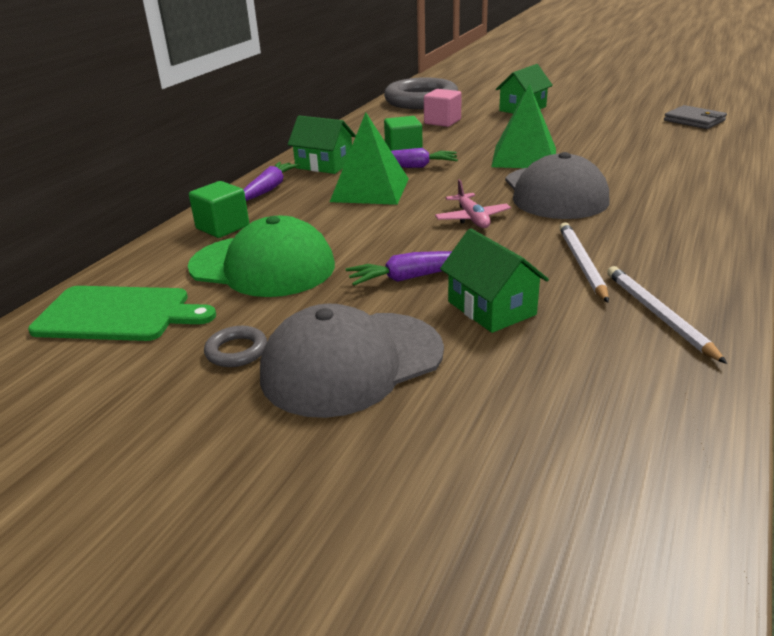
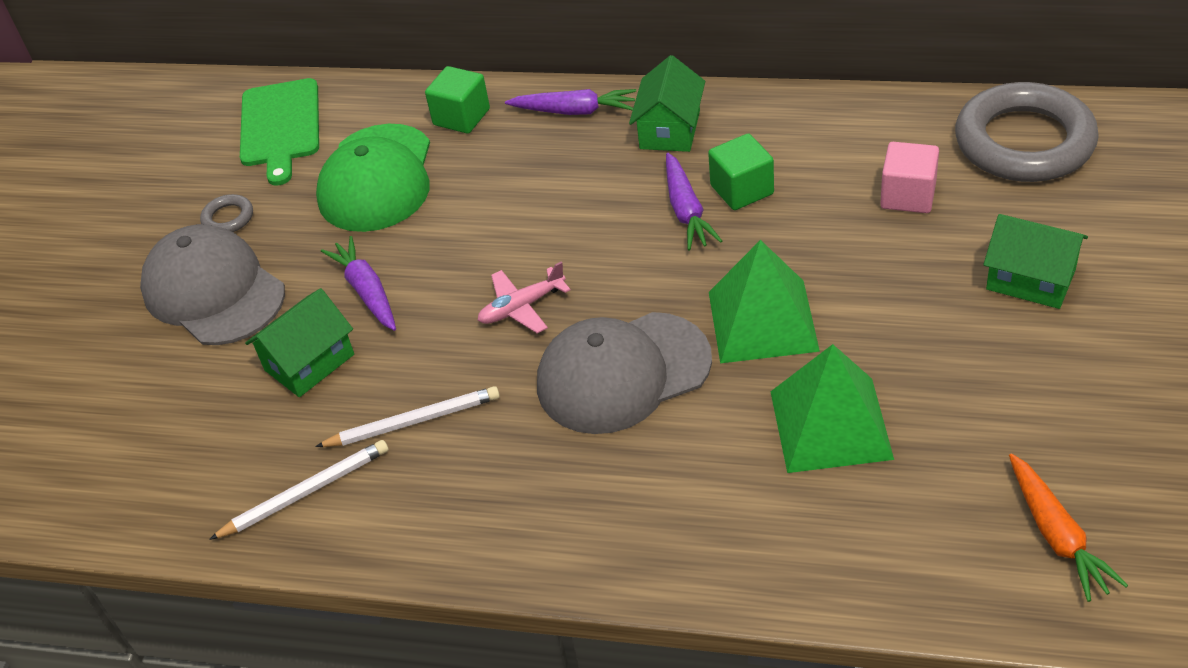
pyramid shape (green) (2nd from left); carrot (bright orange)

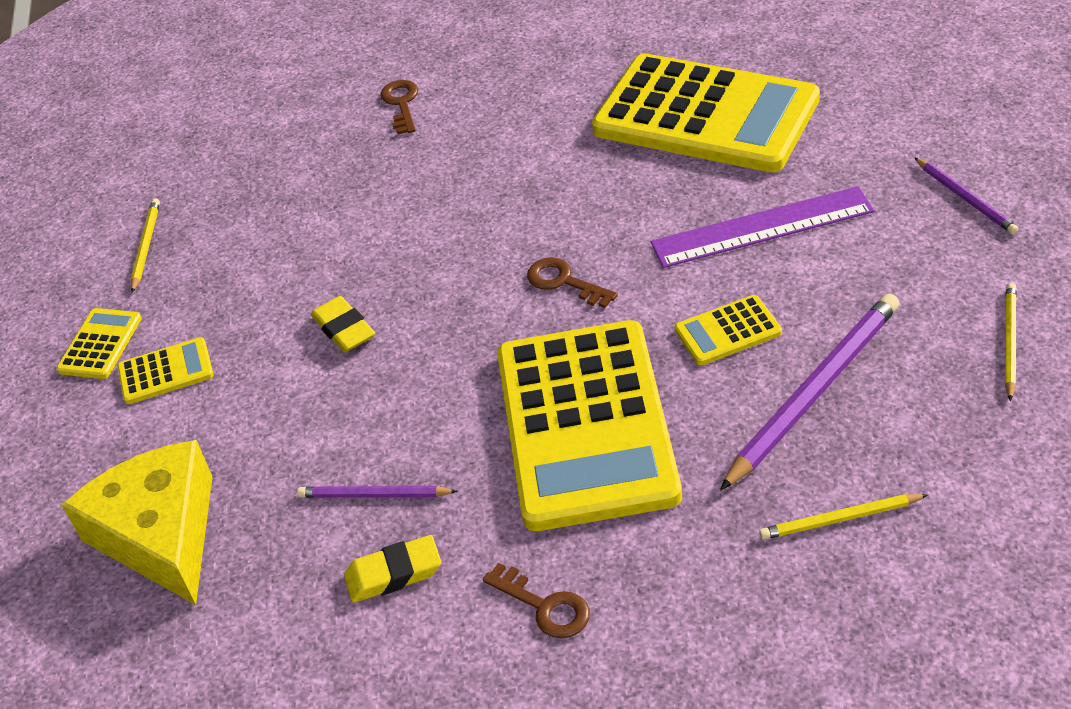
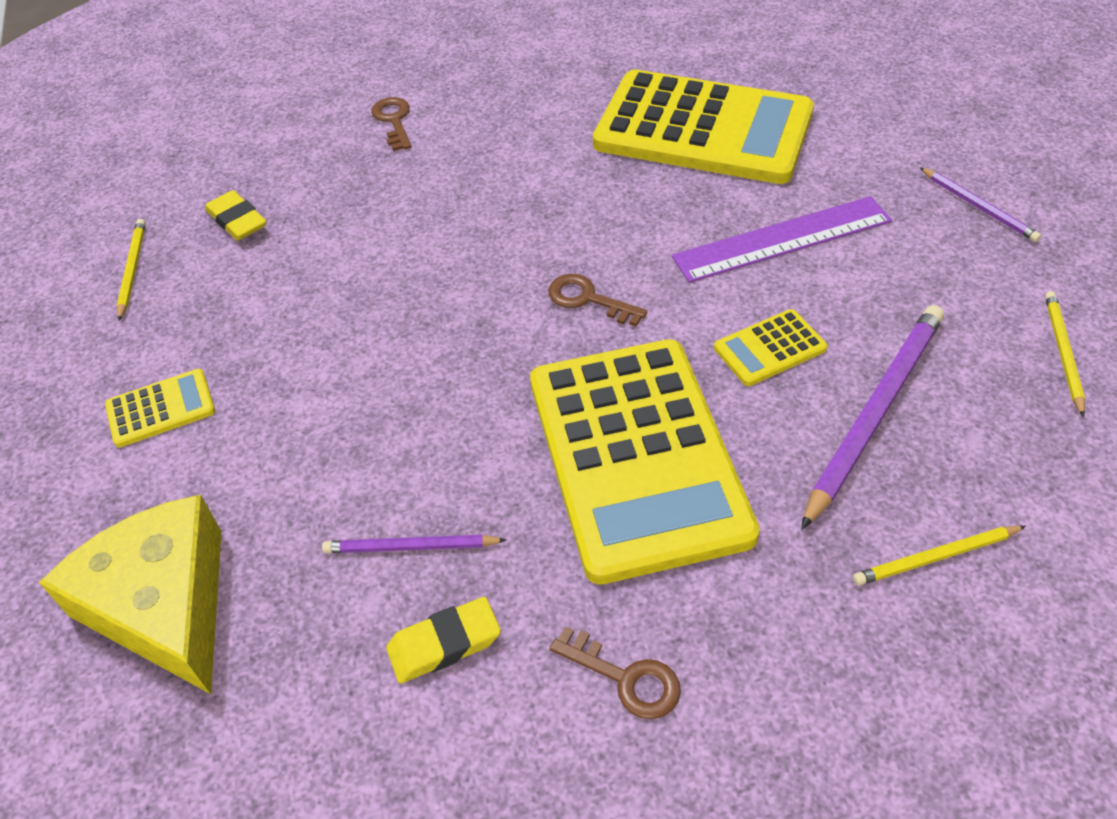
adding machine (golden) (1st from left in the first image); eraser (golden) (1st from left)

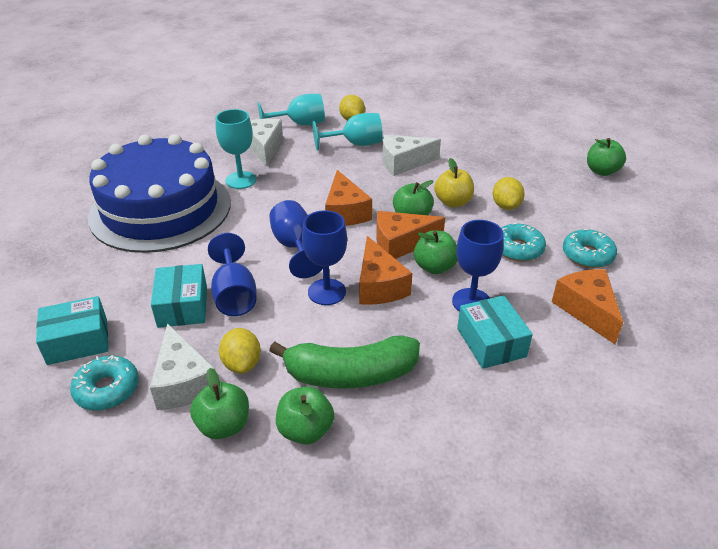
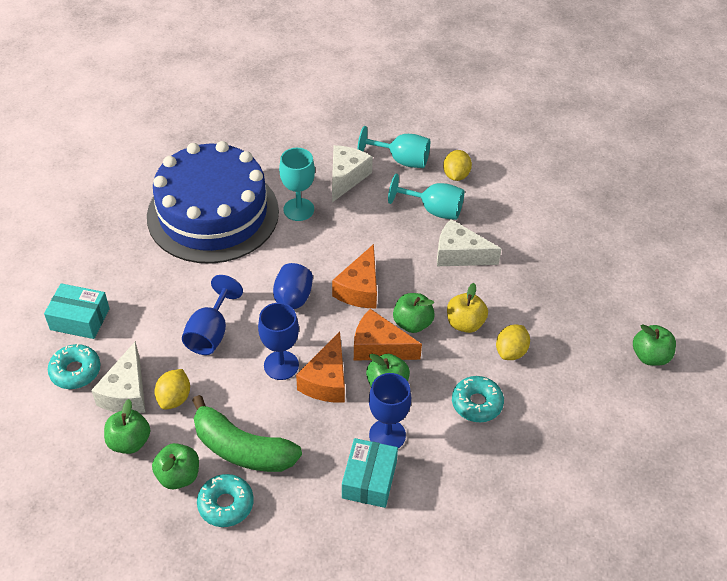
box (teal) (2nd from left in the first image); cheese (bright orange) (4th from left in the first image); donut (teal) (2nd from left)

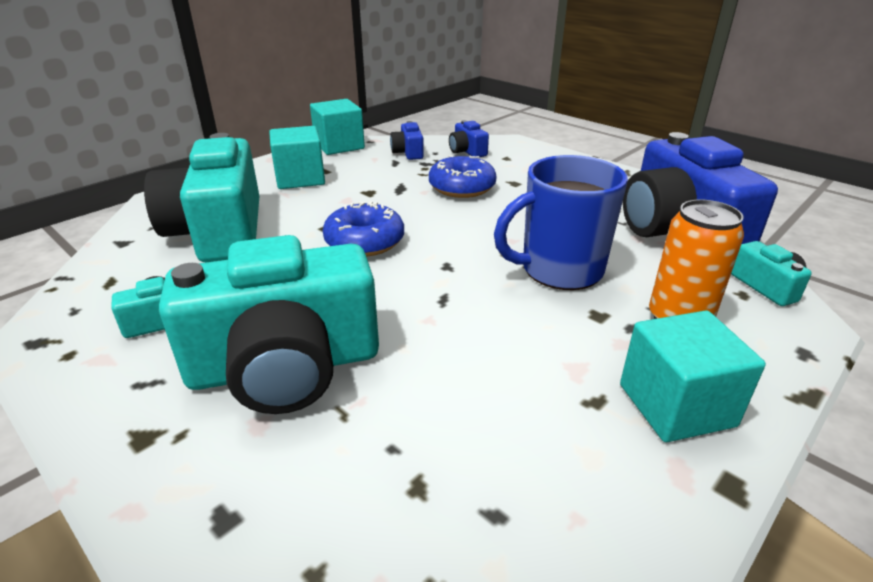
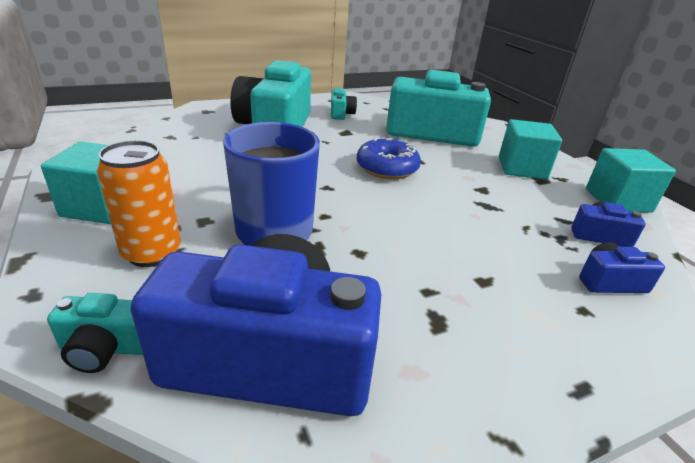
donut (cobalt) (2nd from left in the first image)

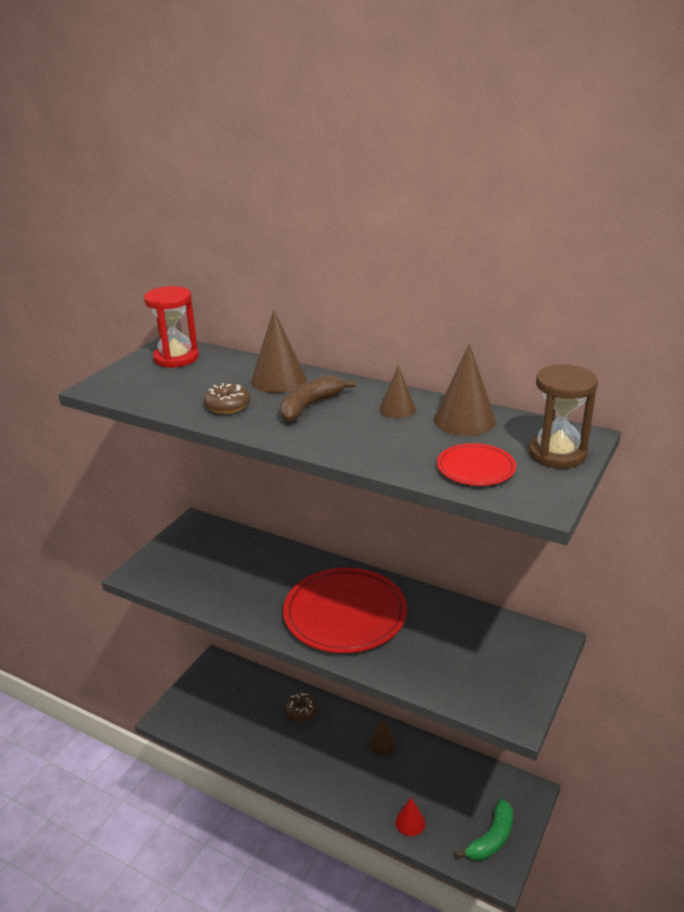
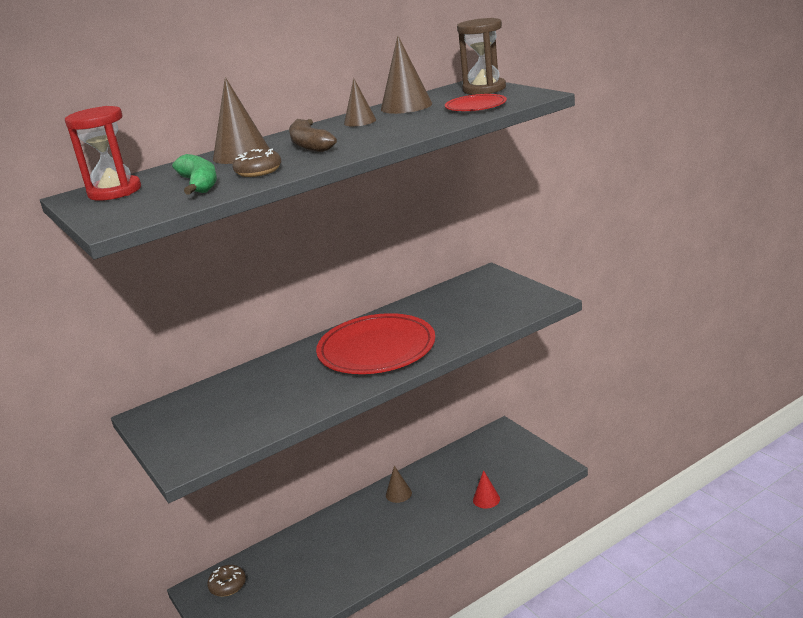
donut (brown) (1st from left); toy banana (green)

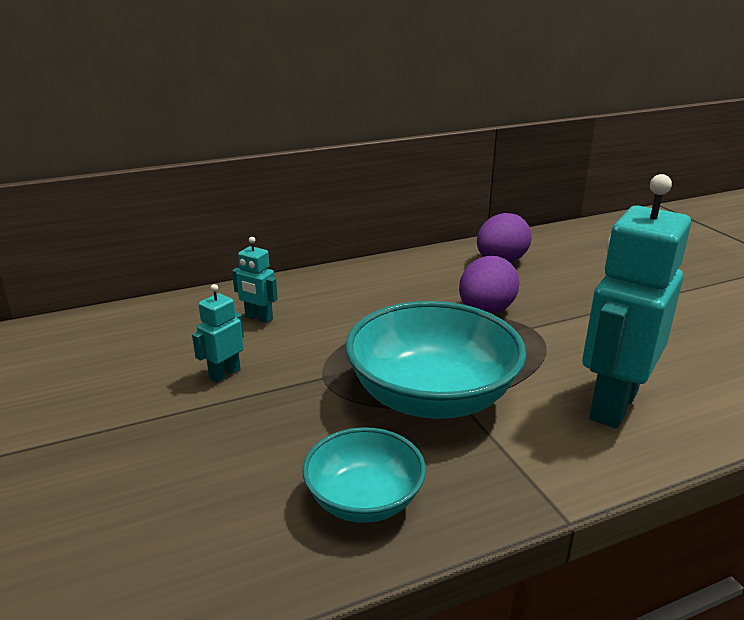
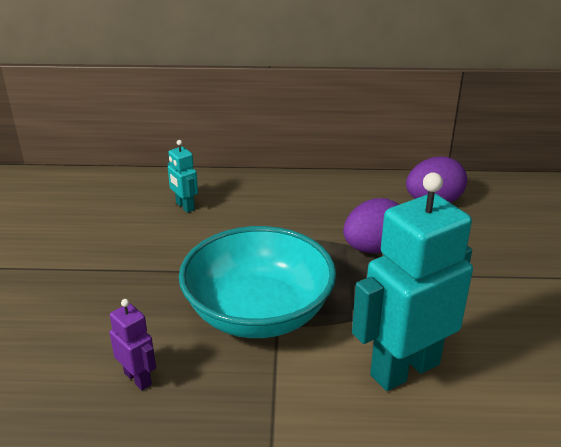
robot figure (teal) (1st from left in the first image); robot figure (purple)

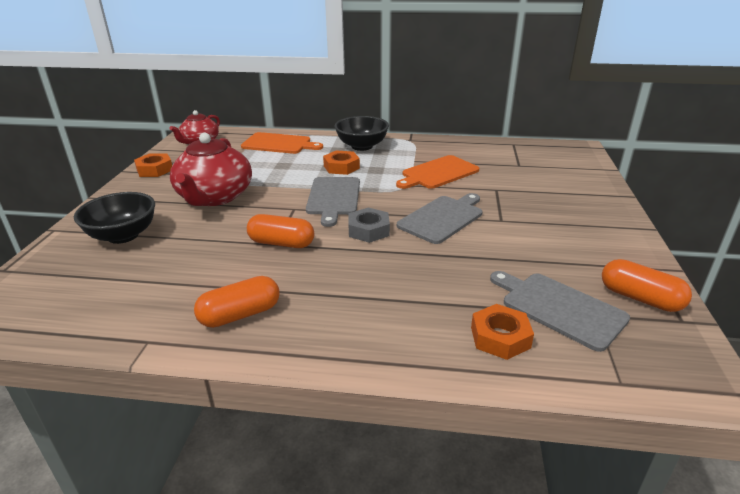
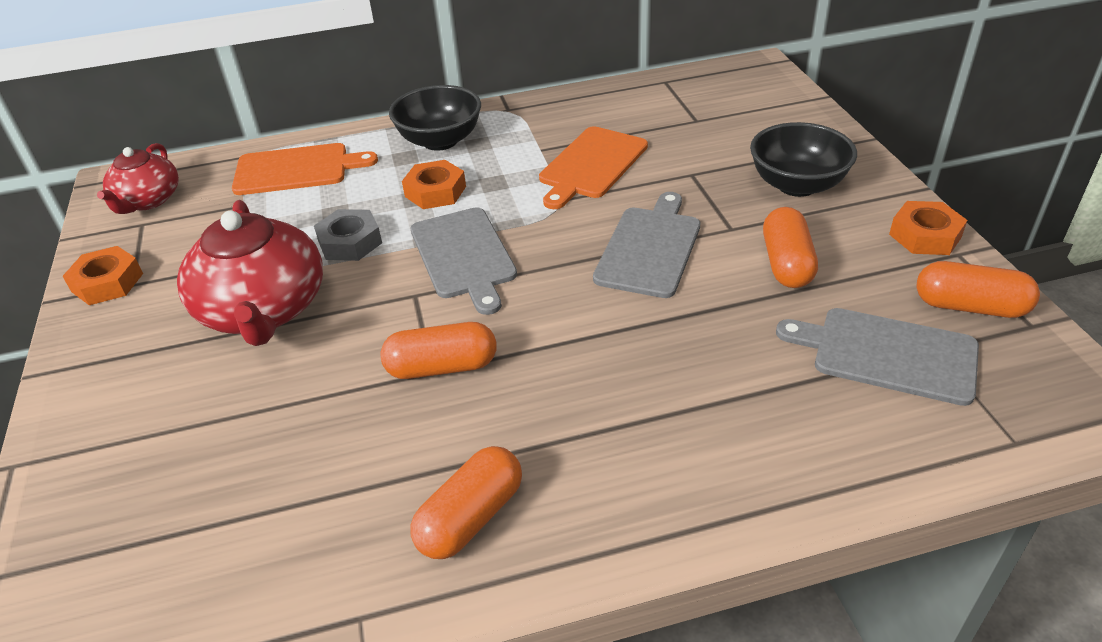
deep dish (ebony) (2nd from left); hex nut (gray); hex nut (bright orange) (3rd from left); capsule (bright orange) (3rd from left)

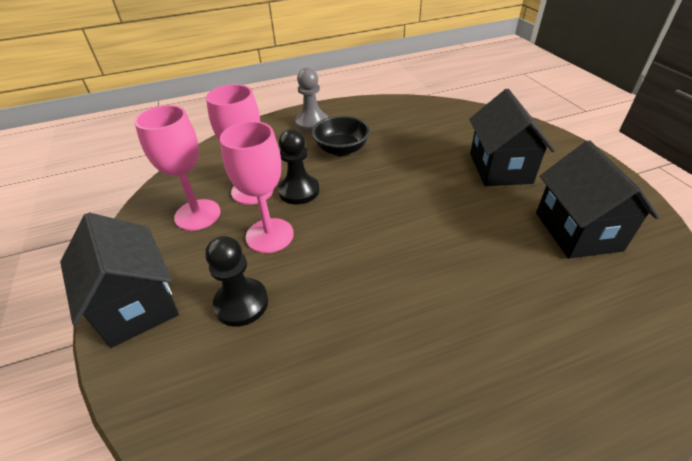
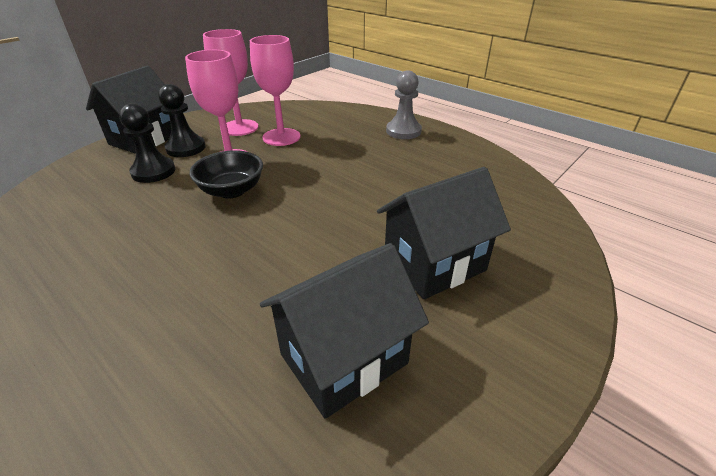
pawn (ebony) (2nd from left); deep dish (ebony)

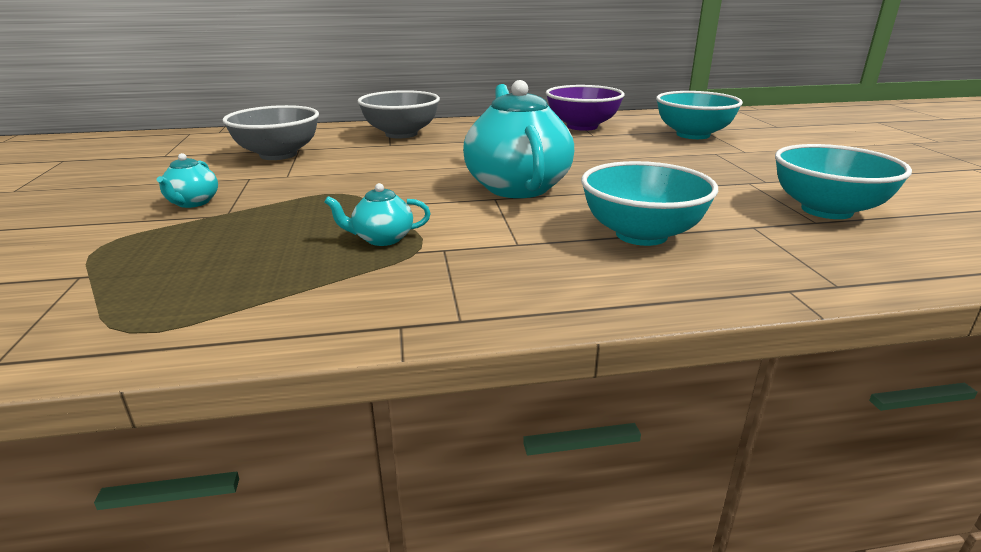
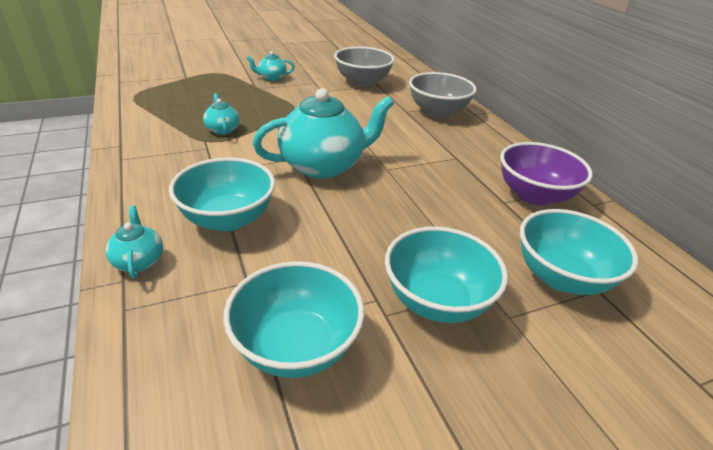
teapot (teal) (1st from left); deep dish (teal) (3rd from left)

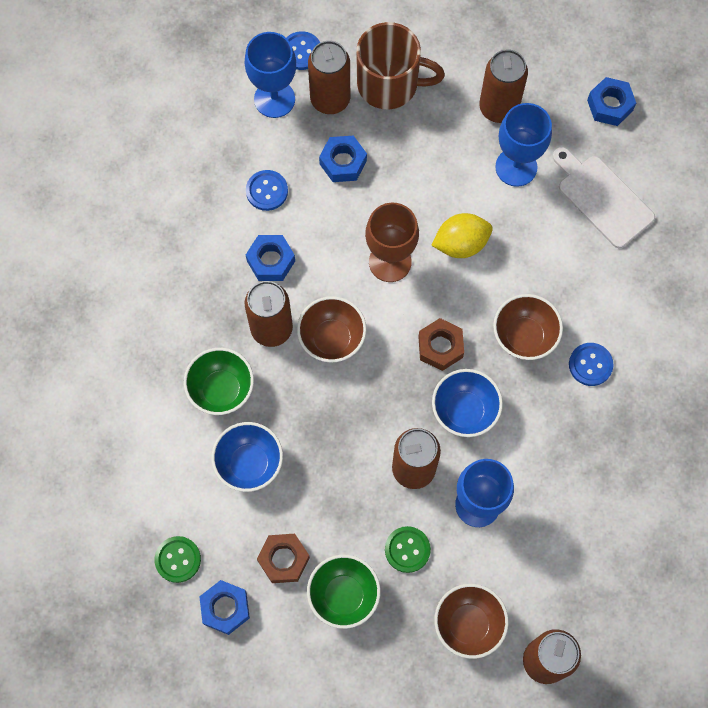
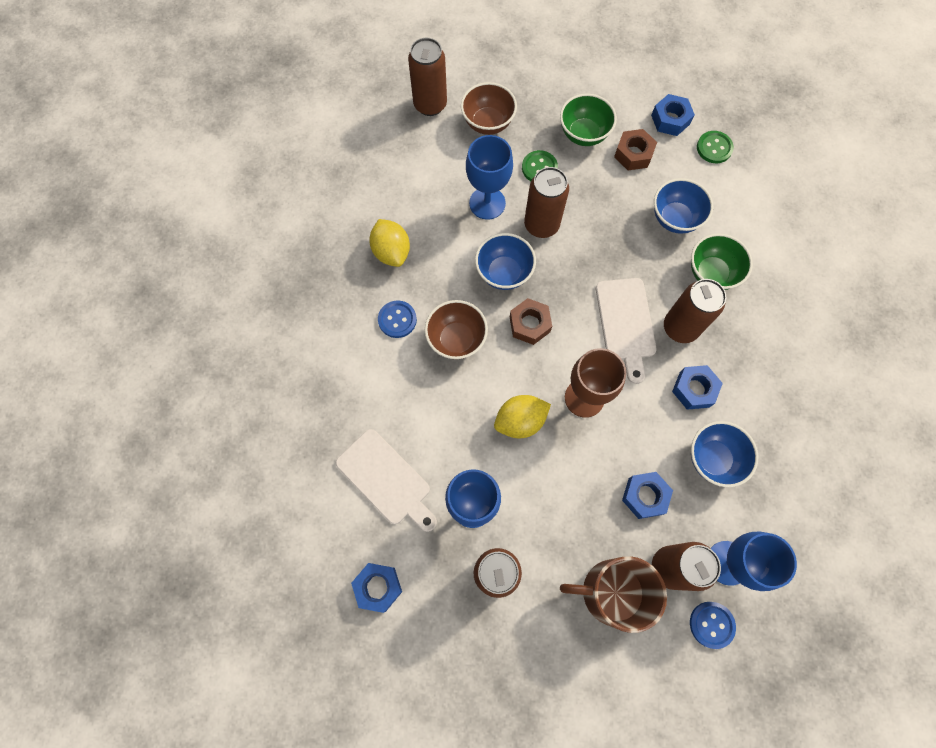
deep dish (cobalt) (3rd from left); cutting board (white) (2nd from left); toy lemon (golden) (1st from left)

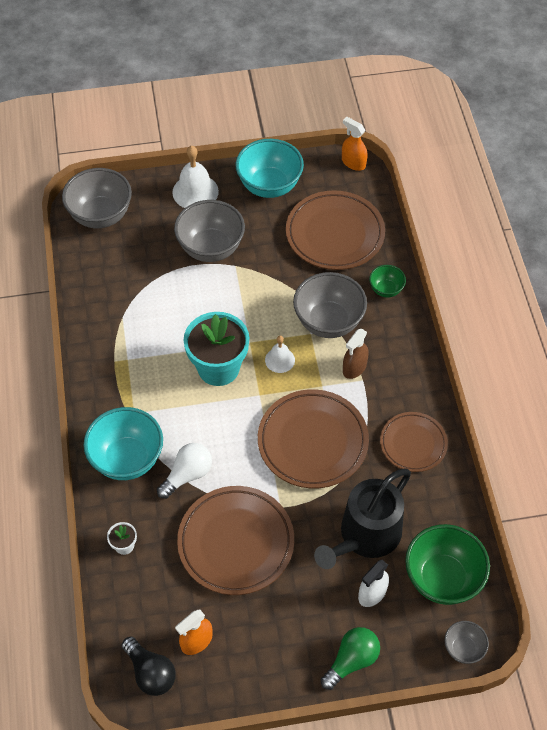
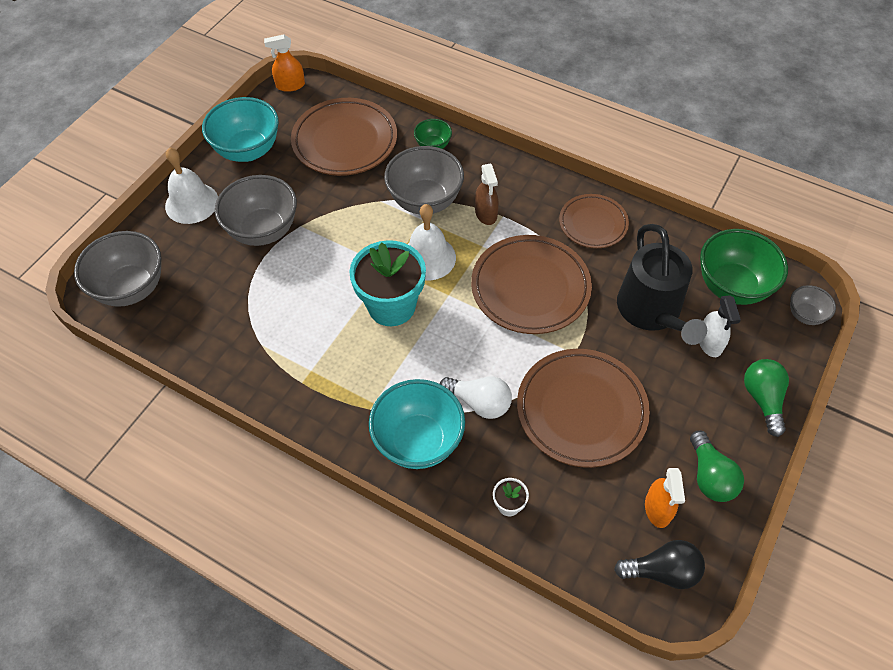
light bulb (white); hand bell (white) (2nd from left); light bulb (green) (1st from left)

